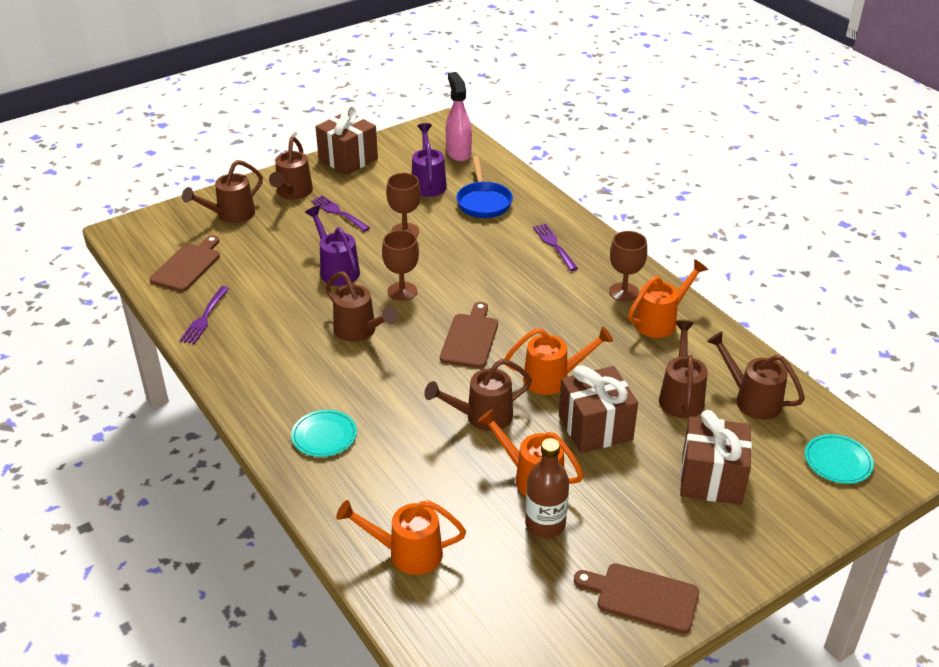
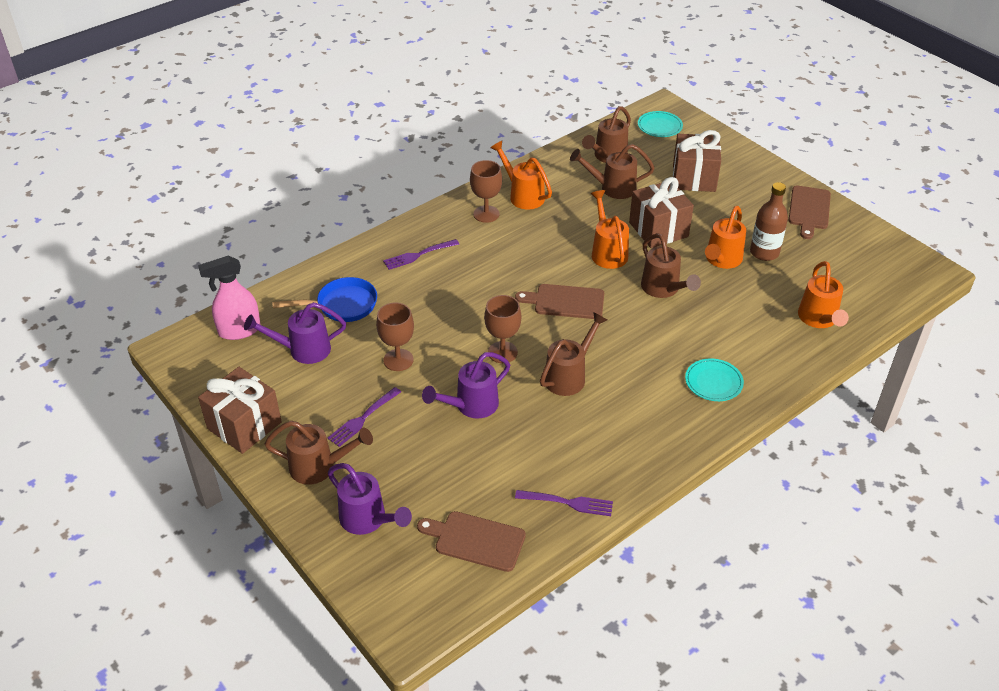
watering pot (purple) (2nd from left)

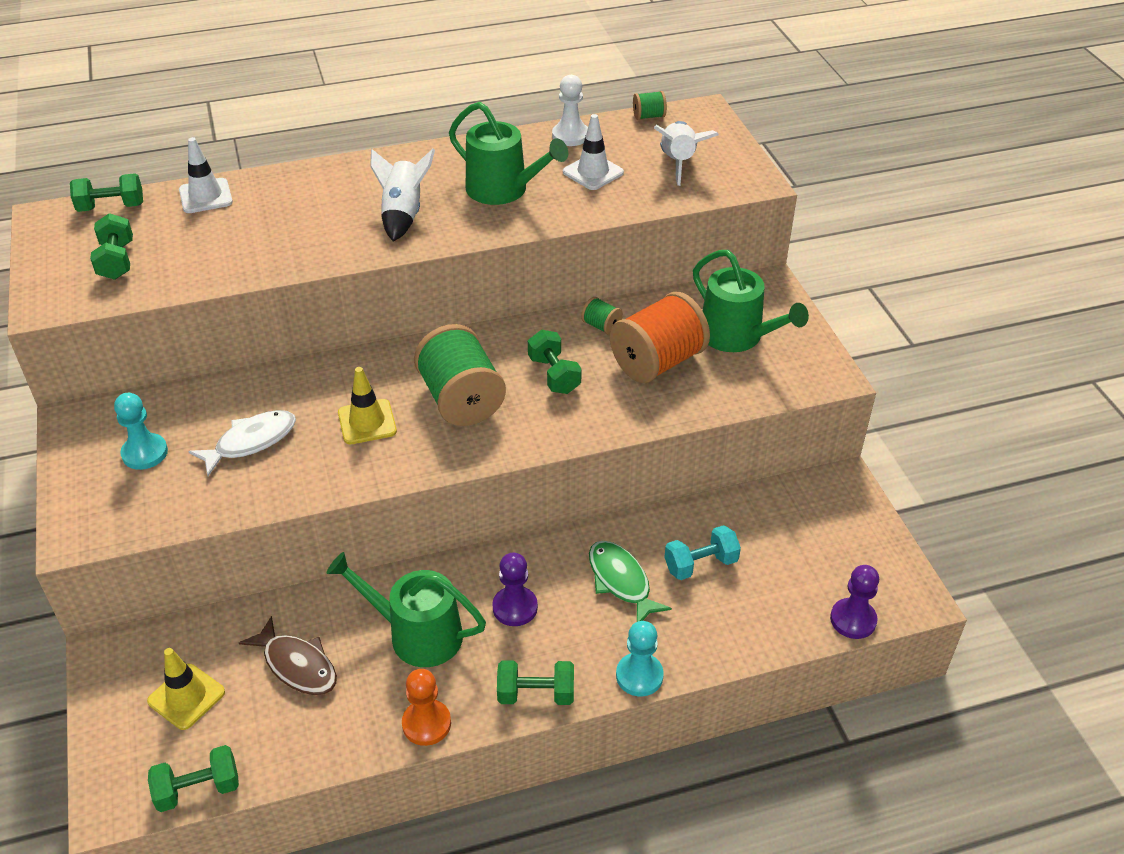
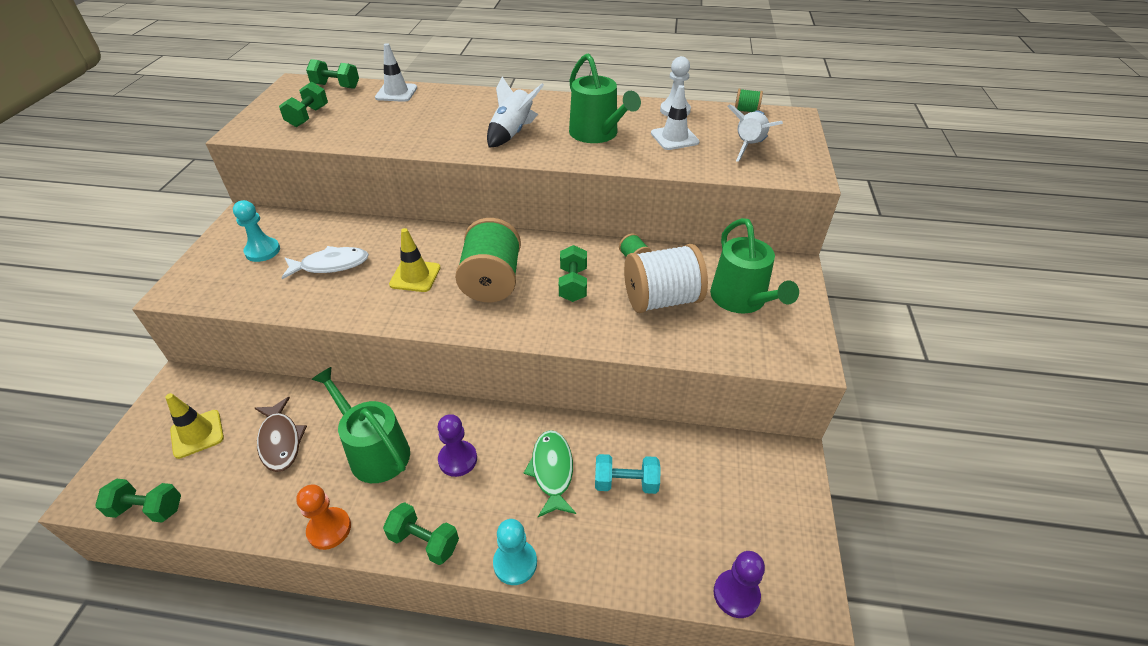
reel of thread (white)

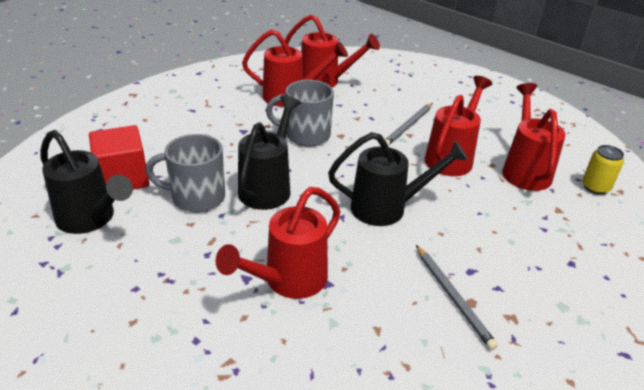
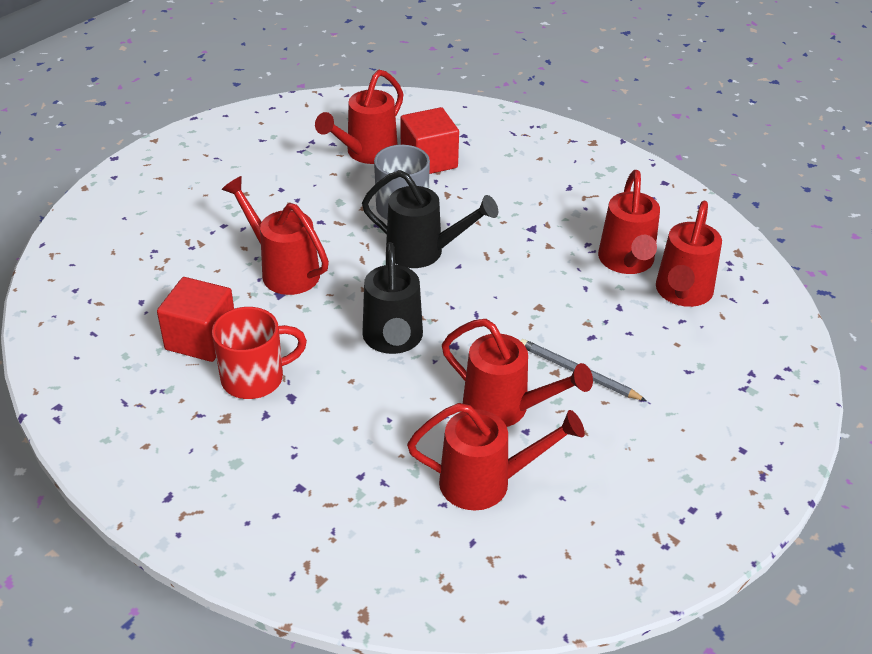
watering pot (red) (2nd from left); tea mug (gray) (2nd from left in the first image); tea mug (red); can (golden); block (red) (1st from left)

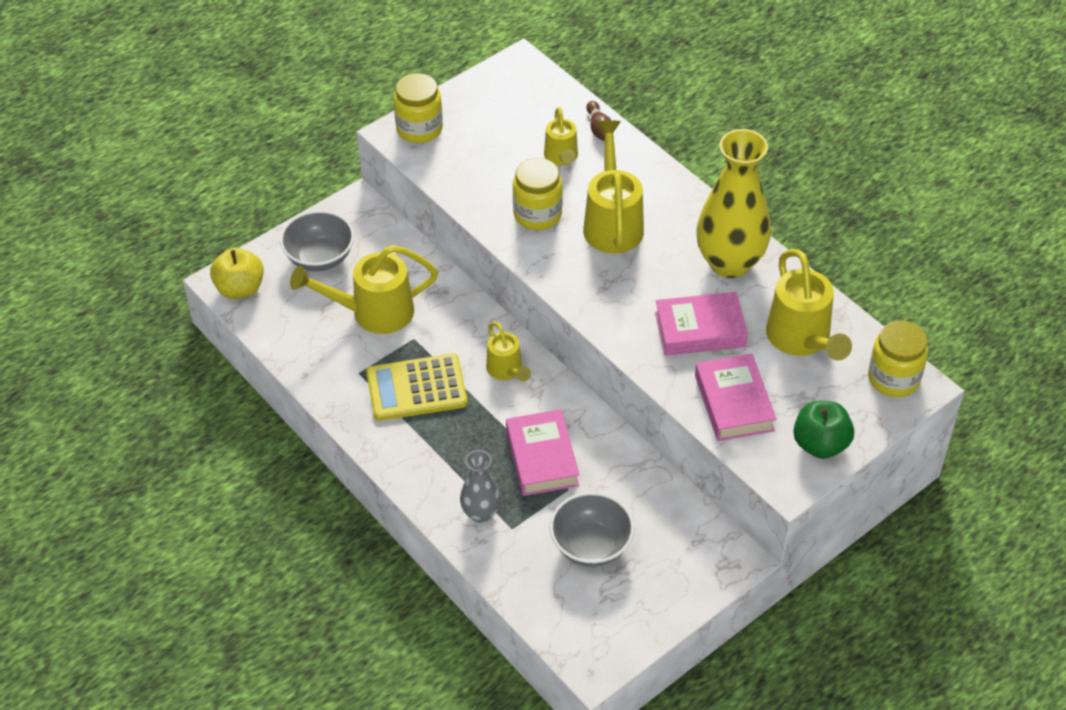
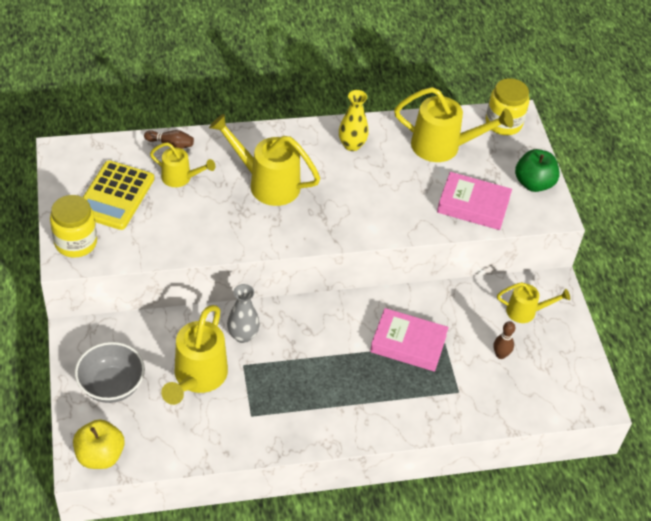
adding machine (golden); flower vase (gray); watering pot (golden) (5th from left); jar (golden) (2nd from left in the first image); tenpin (brown) (2nd from left); hardcover (rosy) (2nd from left in the first image); flower vase (golden)

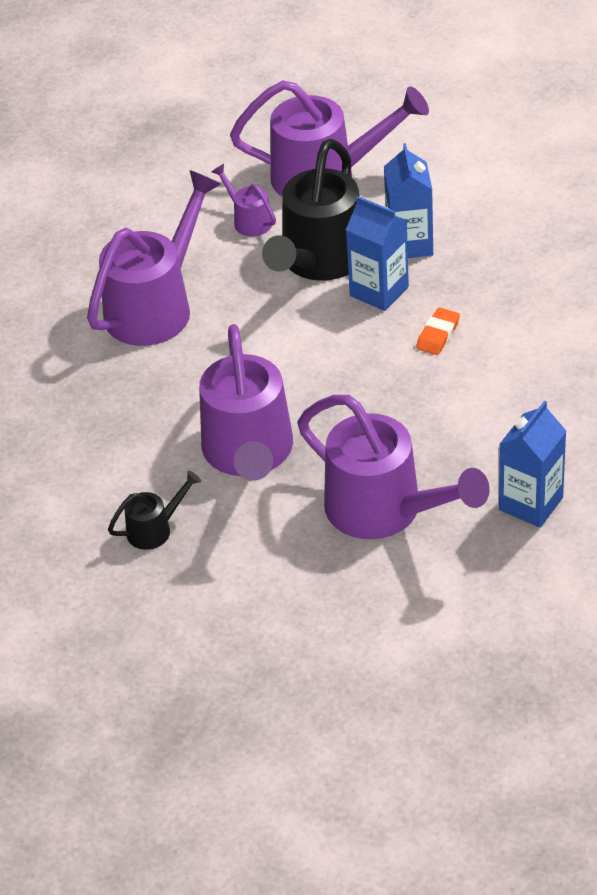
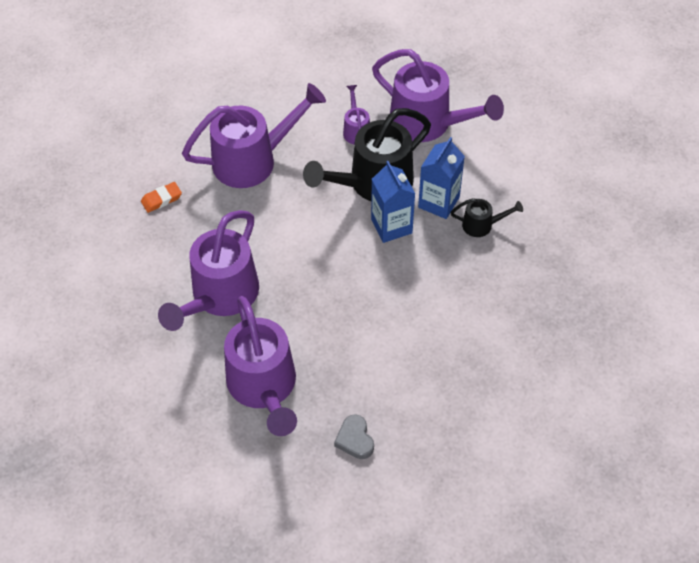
watering pot (ebony) (2nd from left); eraser (bright orange); heart (gray)

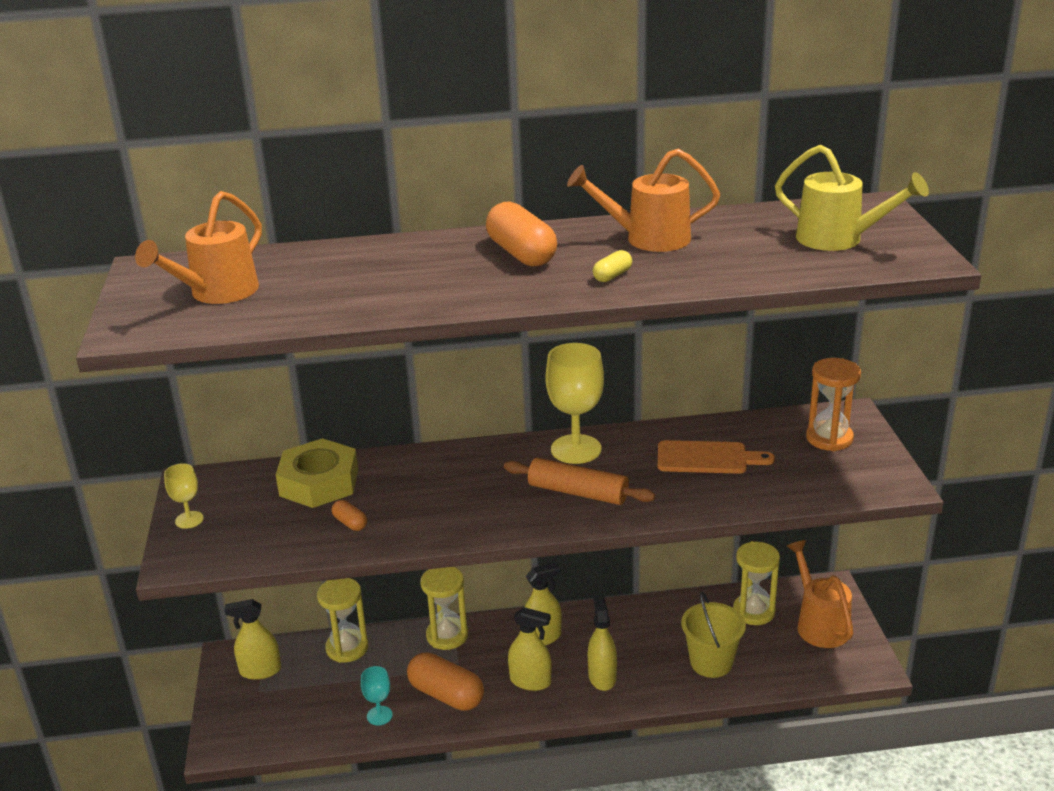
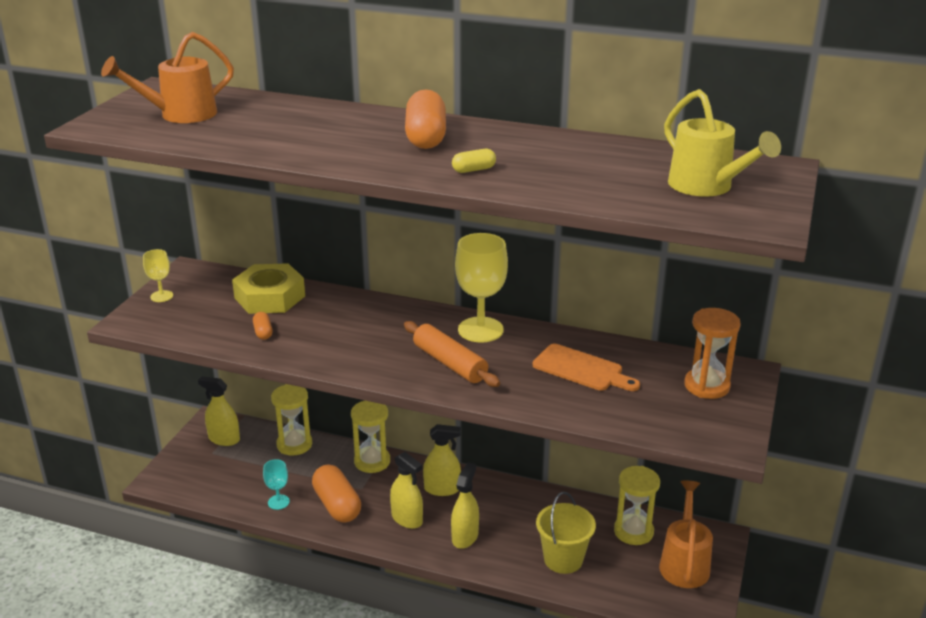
watering pot (bright orange) (2nd from left in the first image)

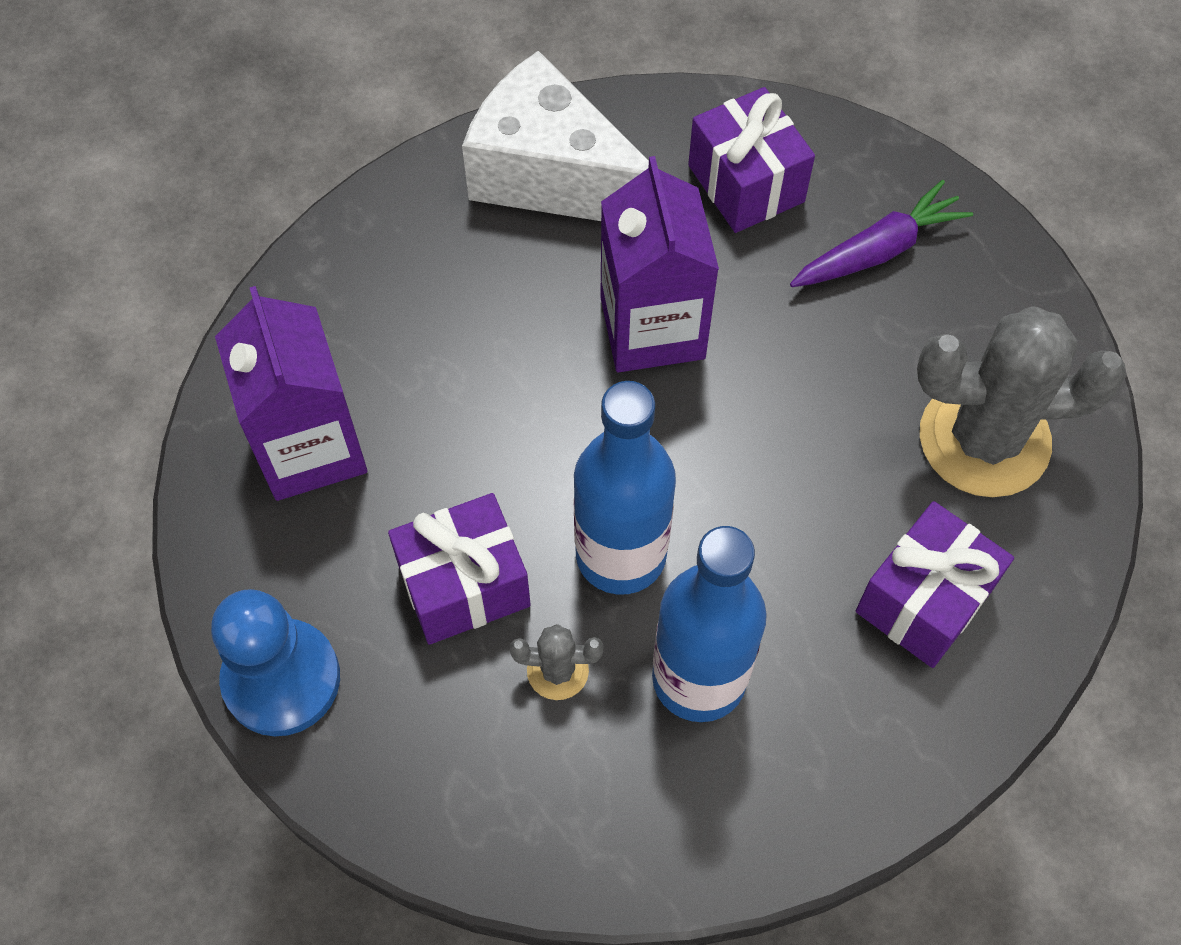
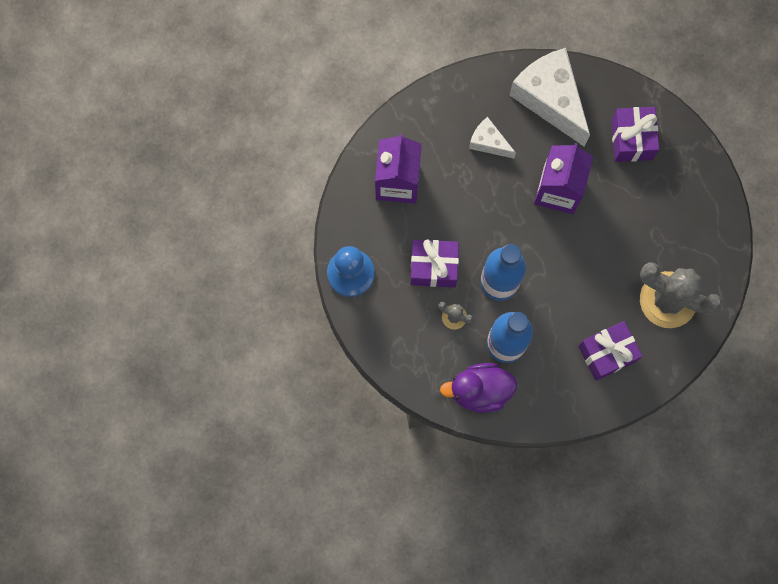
carrot (purple); duck (purple); cheese (white) (1st from left)

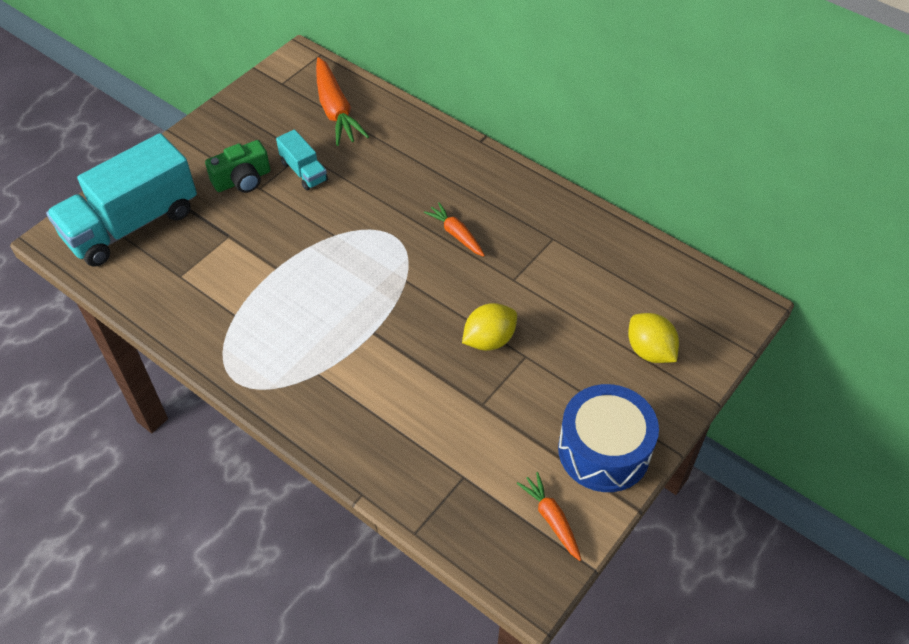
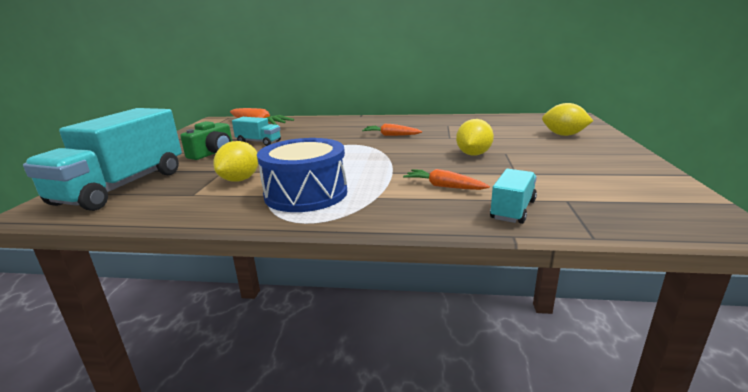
carrot (bright orange) (3rd from left); snare drum (cobalt); toy lemon (golden) (1st from left); truck (teal) (3rd from left)

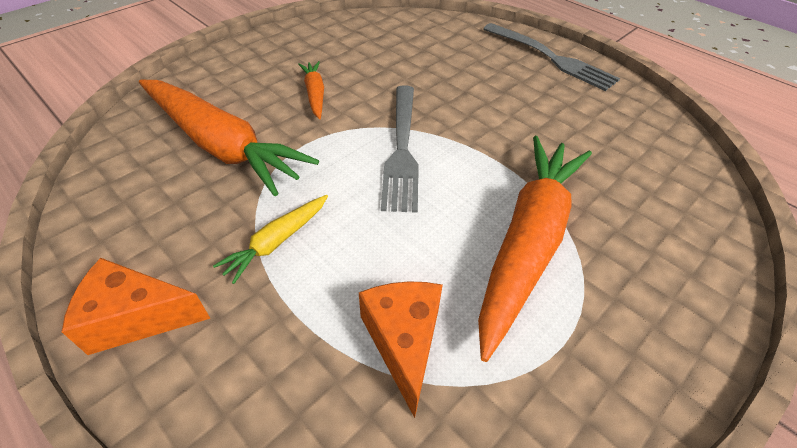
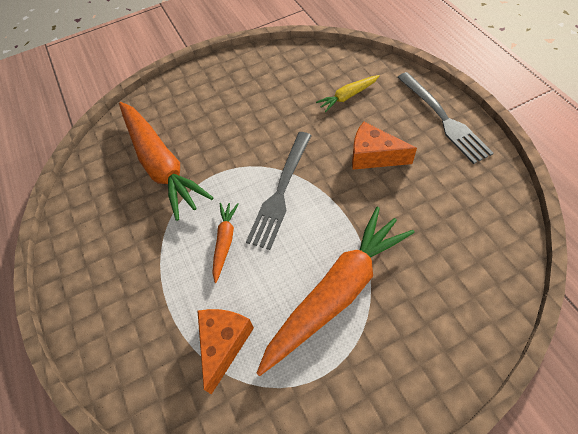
cheese (bright orange) (2nd from left); carrot (golden); carrot (bright orange) (2nd from left)

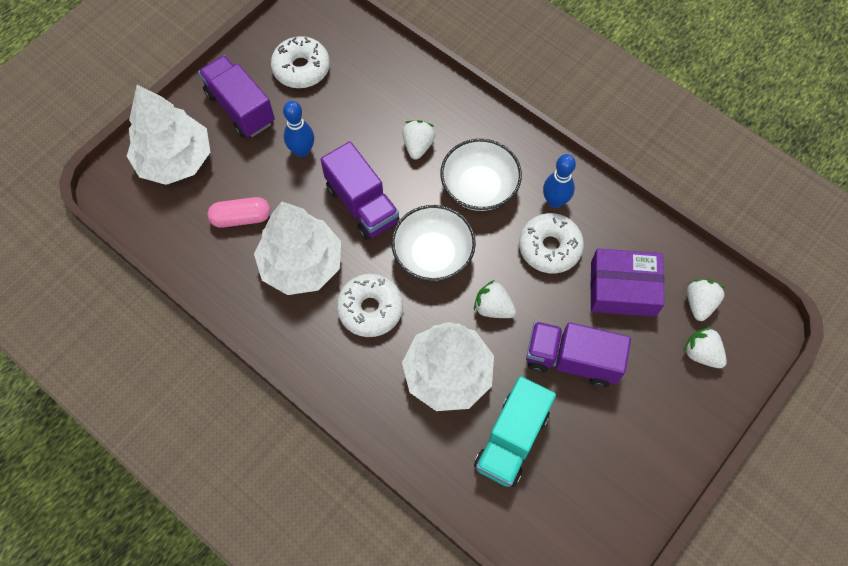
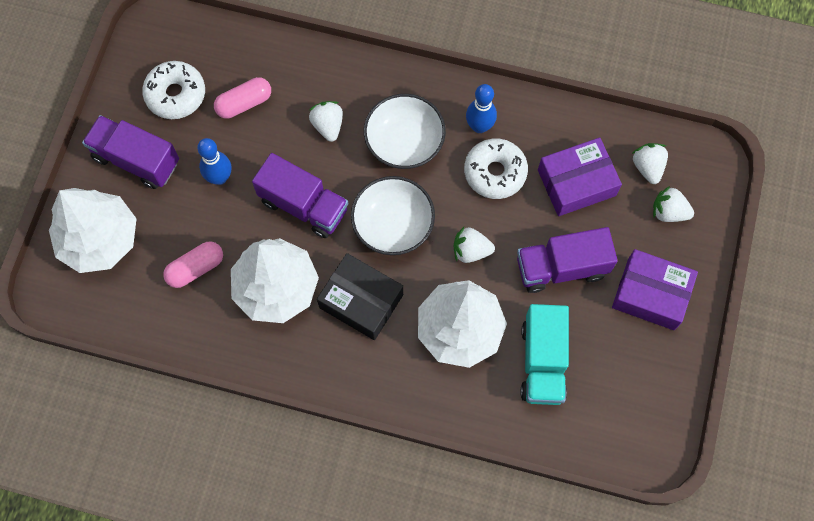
box (ebony); capsule (rosy) (2nd from left); box (purple) (2nd from left)

